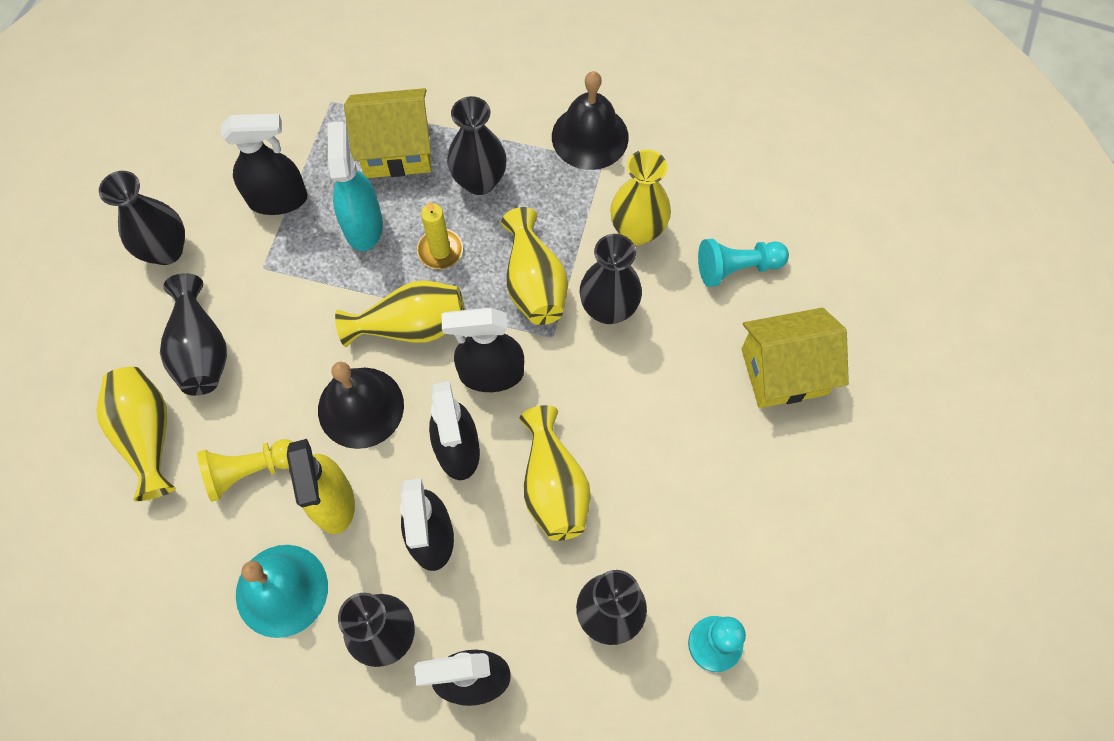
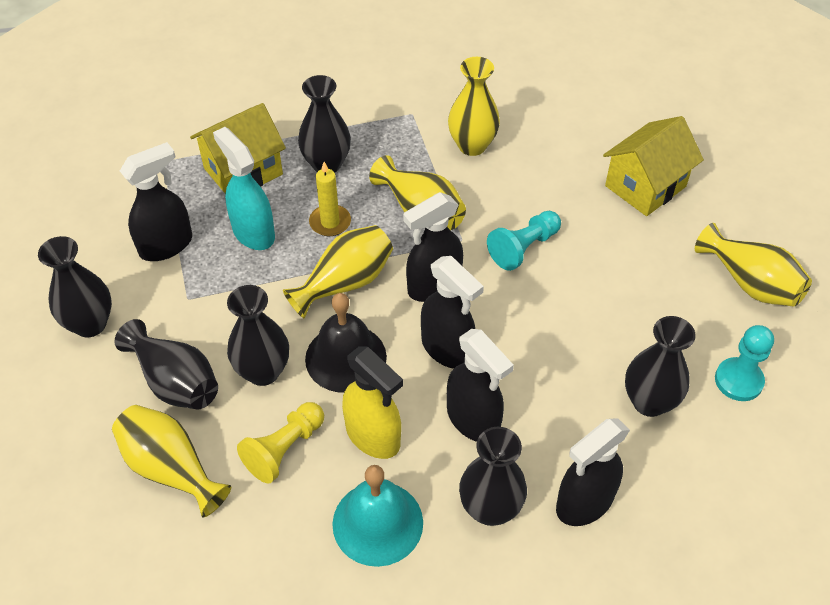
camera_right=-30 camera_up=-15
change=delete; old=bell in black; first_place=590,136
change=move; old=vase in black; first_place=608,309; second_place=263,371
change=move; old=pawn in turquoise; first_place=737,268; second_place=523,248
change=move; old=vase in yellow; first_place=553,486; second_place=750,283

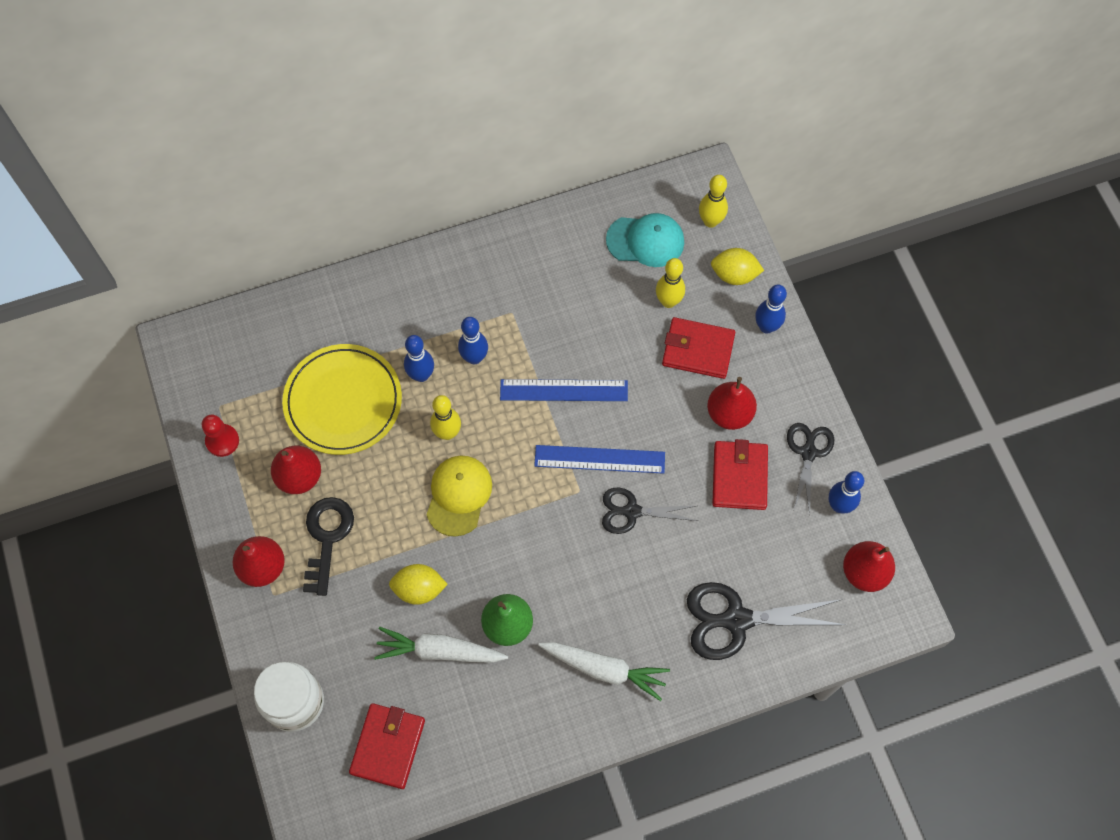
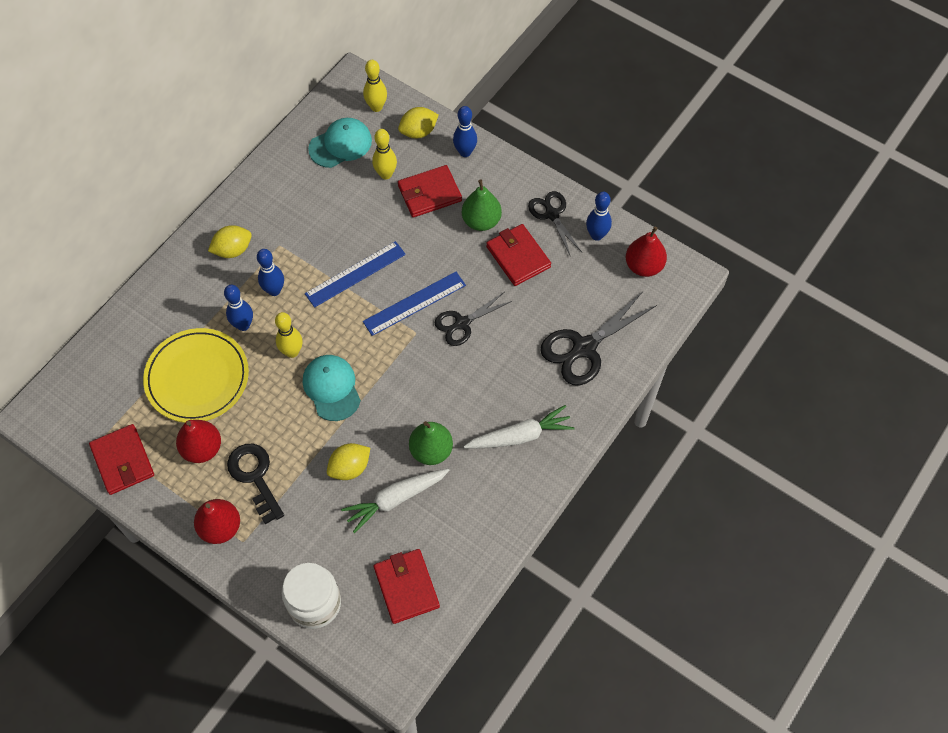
camera_right=-35 camera_up=-5
change=recolor; old=pear in red; new=pear in green; first_place=729,413; second_place=481,221
change=replace; old=pawn in red; new=wallet in red; first_place=222,441; second_place=122,461
change=recolor; old=cap in yellow; new=cap in turquoise; first_place=459,495; second_place=332,388
change=insert; new=lemon in yellow; second_place=233,250

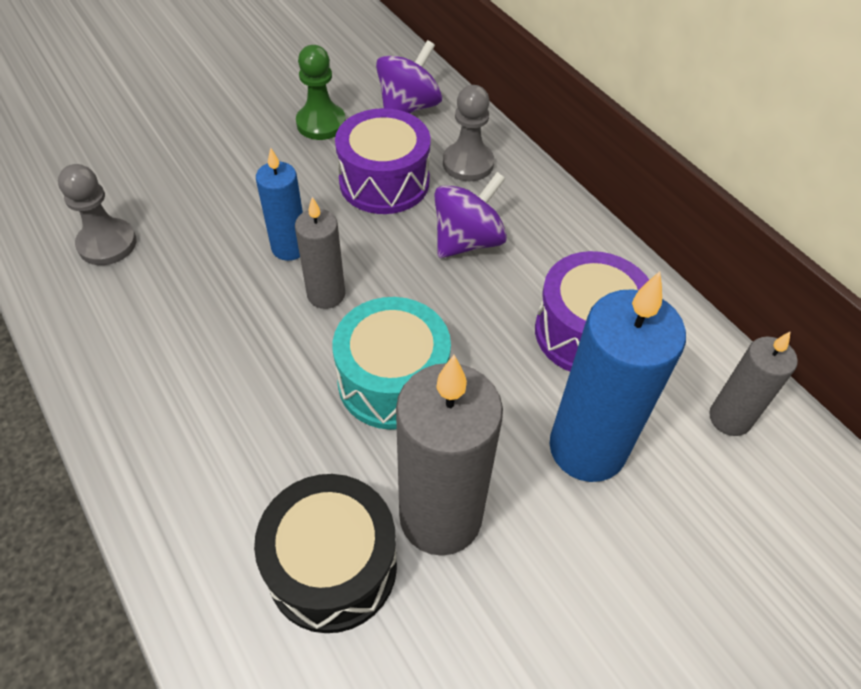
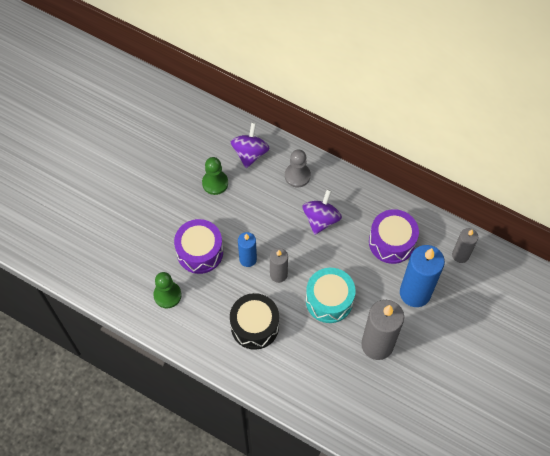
camera_right=-25 camera_up=10
change=move; old=drum in purple; first_place=384,182; second_place=200,252
change=recolor; old=pawn in grey; new=pawn in green; first_place=107,244; second_place=167,295
change=move; old=drum in black; first_place=332,566; second_place=255,326

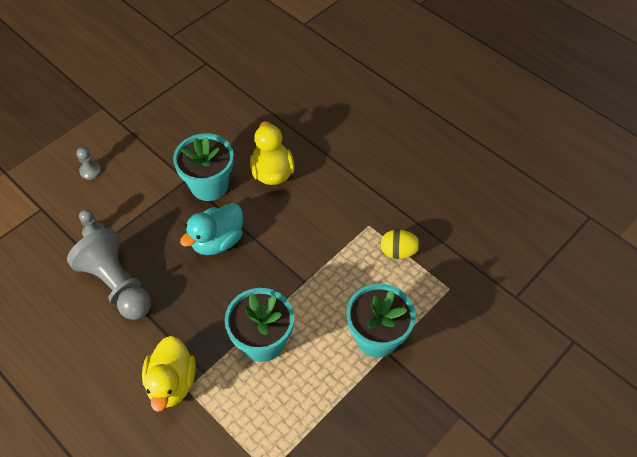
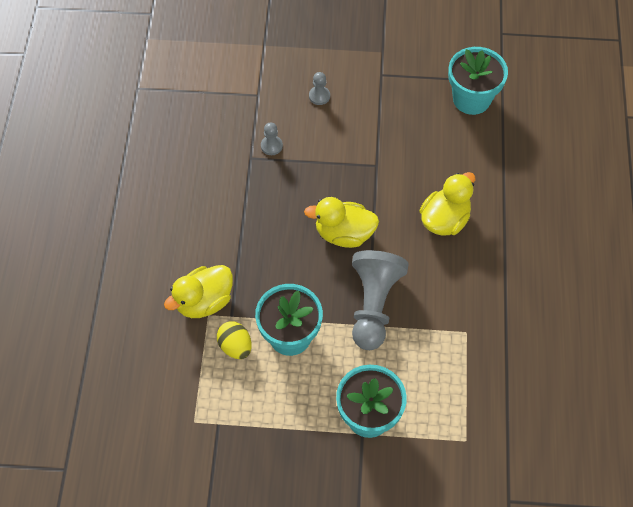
camera_right=50 camera_up=5
change=move; old=flower pot in turquoise; first_place=209,185; second_place=471,99
change=recolor; old=duck in turquoise; new=duck in yellow; first_place=217,241; second_place=344,234
change=move; old=pawn in grey; first_place=117,285; second_place=373,305
change=move; old=egg in yellow; first_place=398,252; second_place=235,346

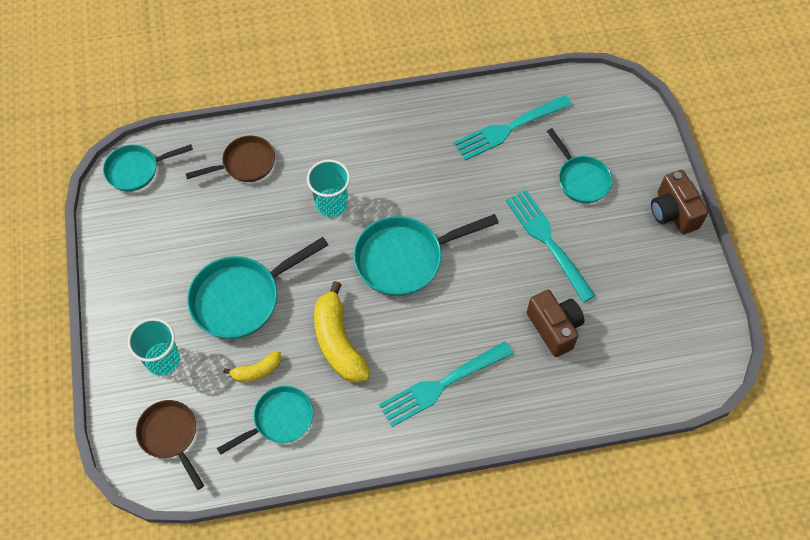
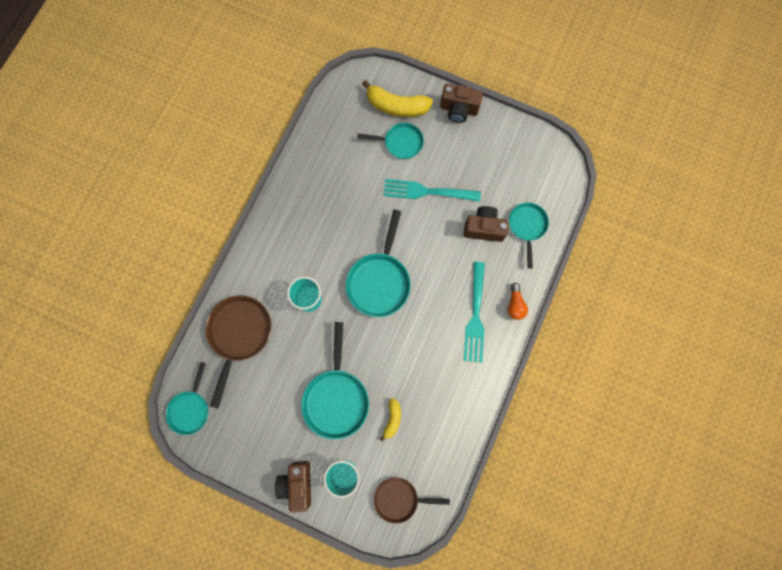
camera_right=-55 camera_up=15
change=delete; old=fork in turquoise; first_place=509,128
change=resize; old=pan in brown; first_place=245,164; second_place=239,335; factor=1.58
change=move; old=banana in yellow; first_place=338,342; second_place=397,106
change=move; old=pan in turquoise; first_place=279,420; second_place=527,227
change=insert; new=light bulb in orange; second_place=515,304
change=insert; new=camera in brown; second_place=297,484

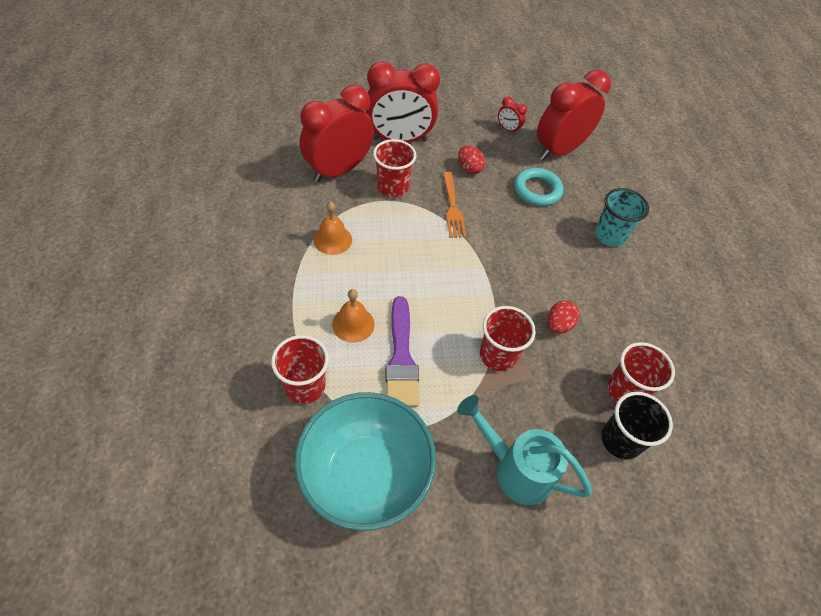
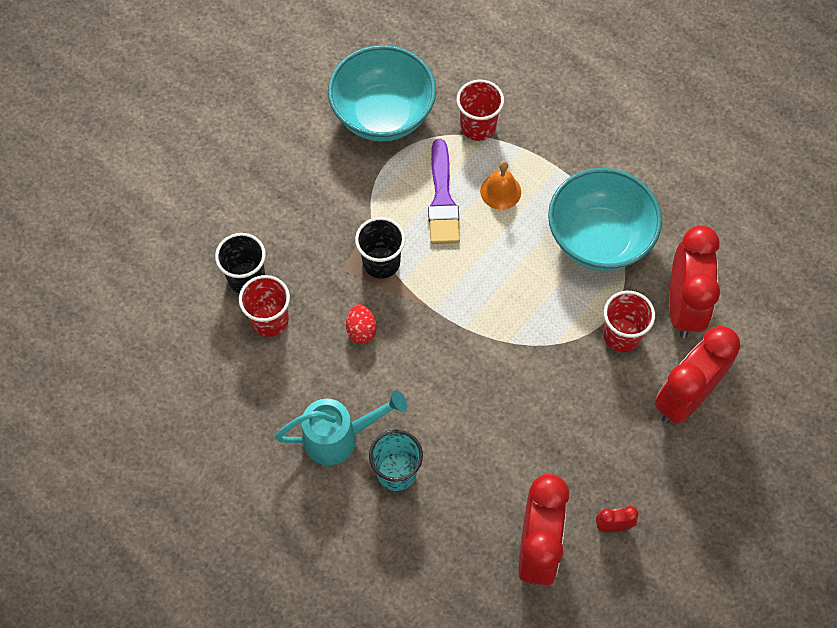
camera_right=140 camera_up=10
change=delete; old=egg in red; first_place=469,168
change=delete; old=ring in turquoise; first_place=537,190
change=delete; old=fork in orange; first_place=452,207
change=replace; old=bell in orange; new=bowl in turquoise; first_place=332,239; second_place=599,239
change=rotate; old=brush in purple; first_place=401,358; second_place=442,199; degrees=-135
change=recolor; old=cup in red; new=cup in black; first_place=498,355; second_place=381,262
change=move; old=watering can in turquoise; first_place=515,469; second_place=339,437

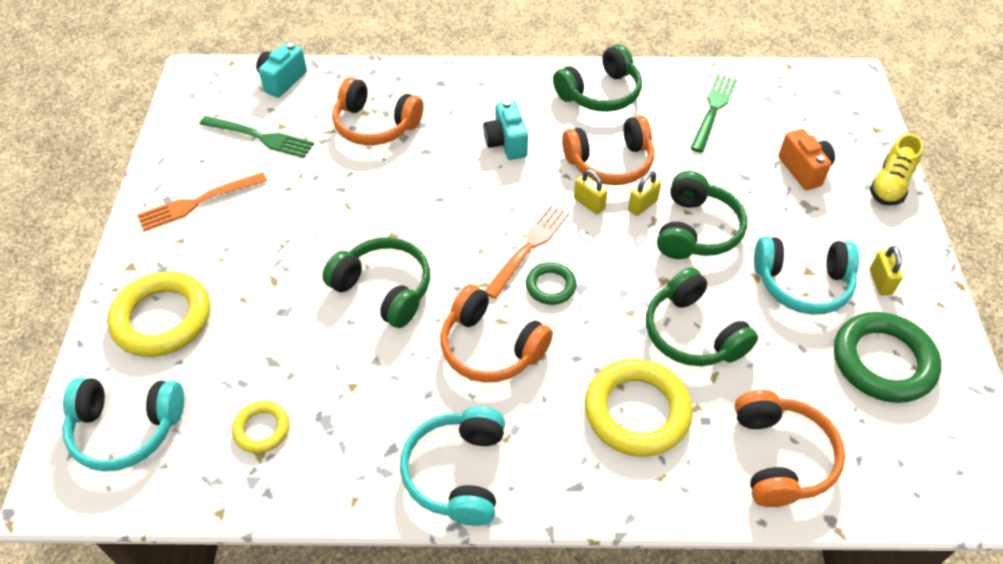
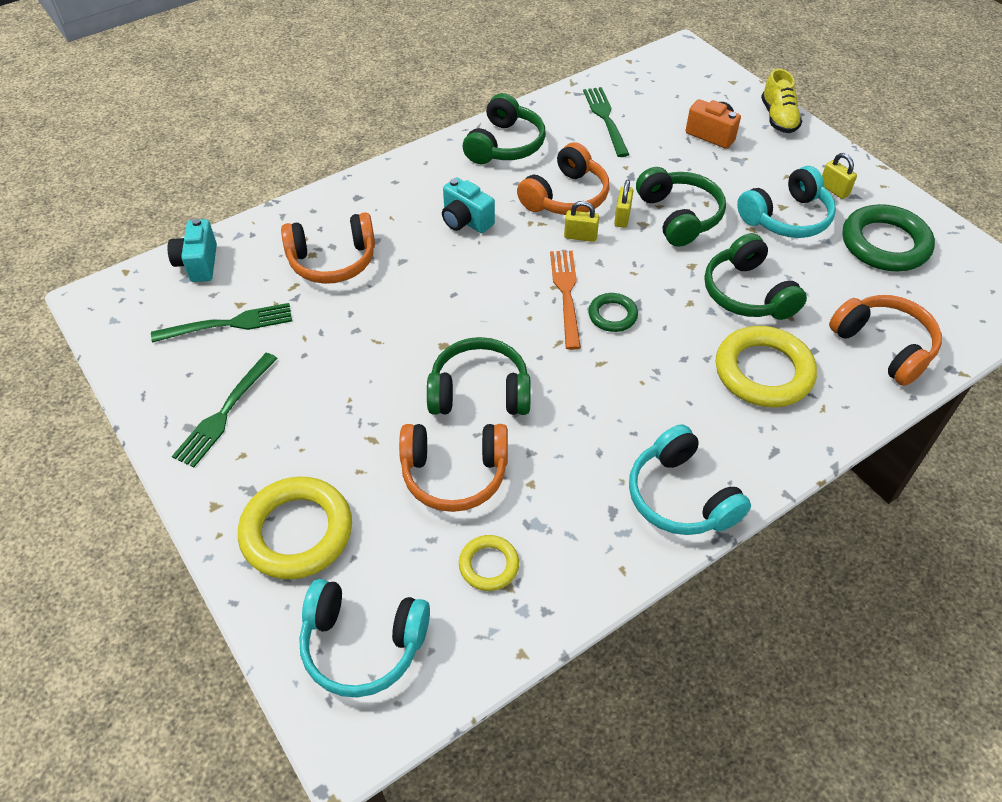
camera_right=-35 camera_up=0
change=recolor; old=fork in orange; new=fork in green; first_place=198,202; second_place=225,412
change=rotate; old=headphones in green; first_place=692,333; second_place=747,293; degrees=45
change=move; old=headphones in orange; first_place=490,347; second_place=454,474
change=rotate; old=headphones in turquoise; first_place=126,429; second_place=363,644; degrees=45

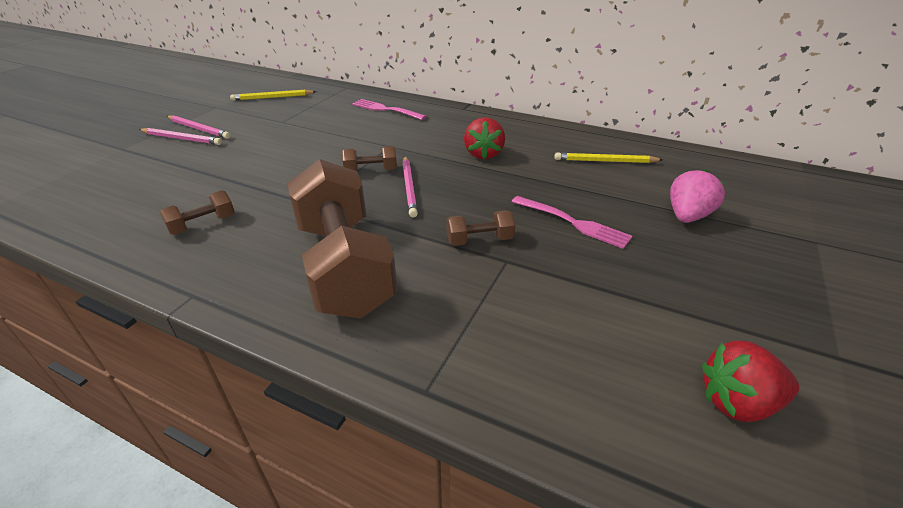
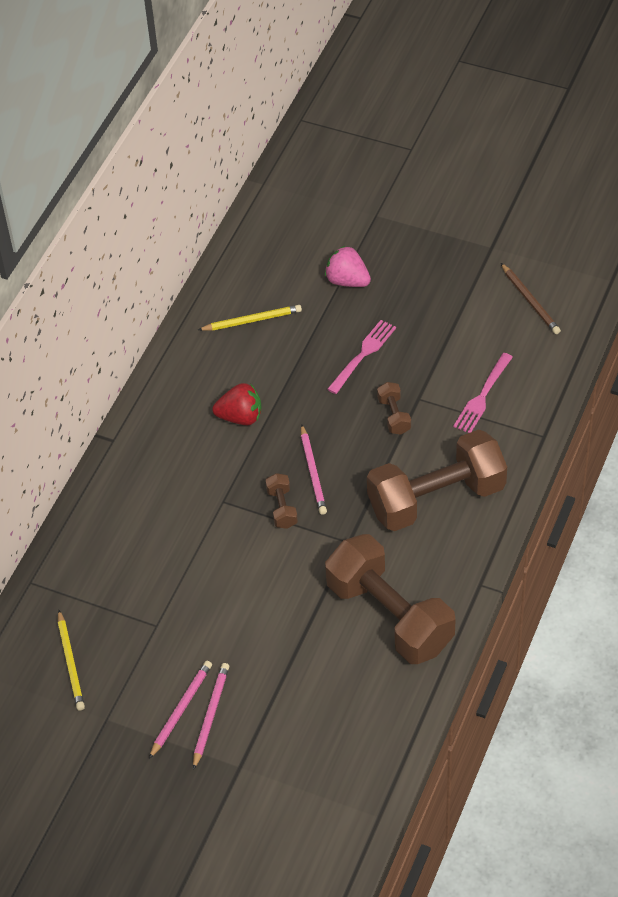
camera_right=-90 camera_up=15
change=move; old=fork in pink; first_place=385,109; second_place=482,396
change=rotate; old=pencil in yellow; first_place=605,161; second_place=252,320; degrees=-105
change=rotate; old=pencil in pink; first_place=409,187; second_place=313,472; degrees=90
change=resize; old=dumbbell in brown; first_place=203,224; second_place=389,616; factor=2.45
change=replace; old=strawberry in red; new=pencil in brown; first_place=737,402; second_place=530,301

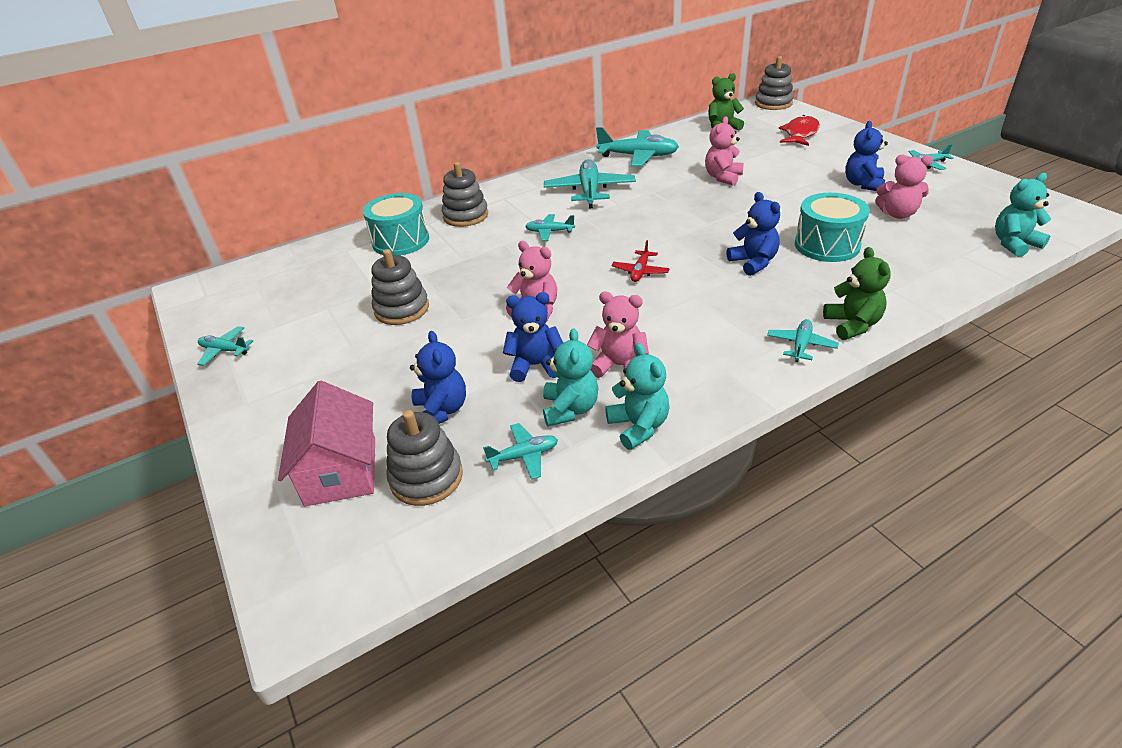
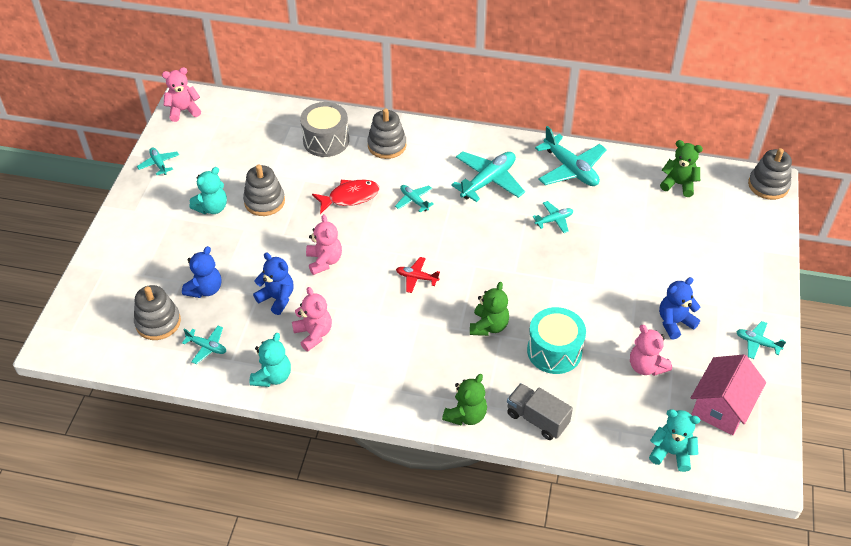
camera_right=40 camera_up=10
change=move; old=fish in red; first_place=800,134; second_place=350,197
change=move; old=teddy bear in pink; first_place=723,177; second_place=183,111
change=recolor; old=teddy bear in blue; new=teddy bear in green; first_place=753,262; second_place=488,326
change=recolor; old=drum in turquoise; new=drum in grey; first_place=400,241; second_place=326,140
change=rotate; old=plane in red; first_place=640,272; second_place=416,278; degrees=45
change=move; old=plane in turquoise; first_place=801,345; second_place=554,220
change=move; old=teddy bear in turquoise; first_place=570,409; second_place=212,208
change=move; old=house in pink; first_place=341,471; second_place=721,407
change=insert; new=truck in grey; second_place=537,419

